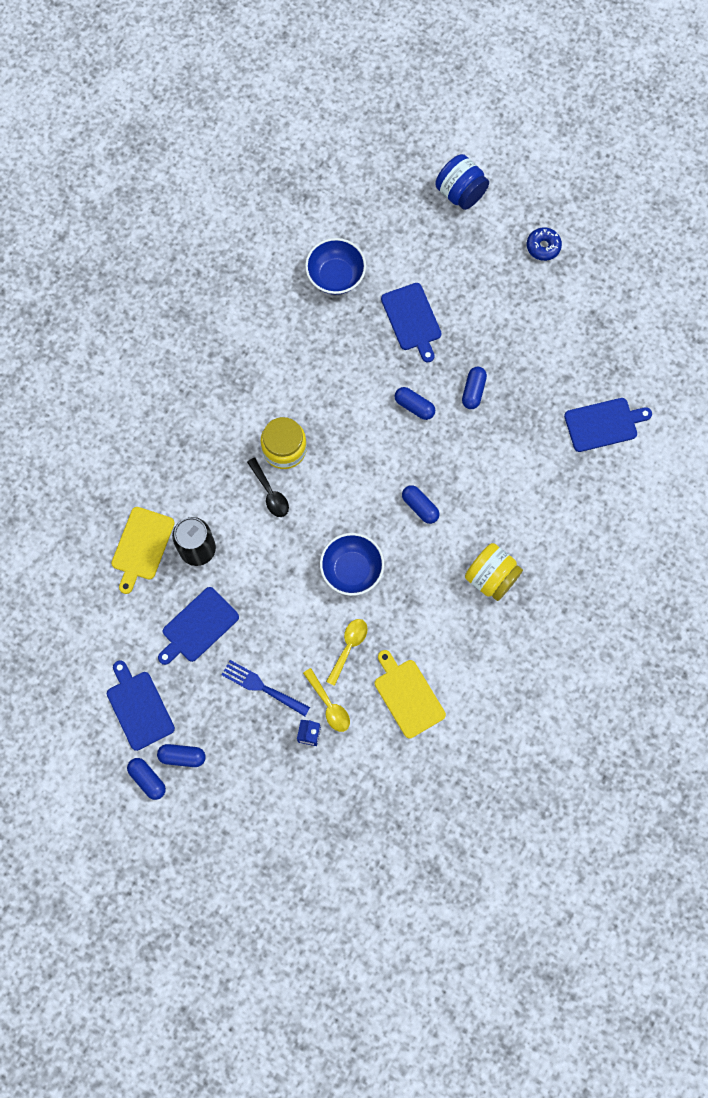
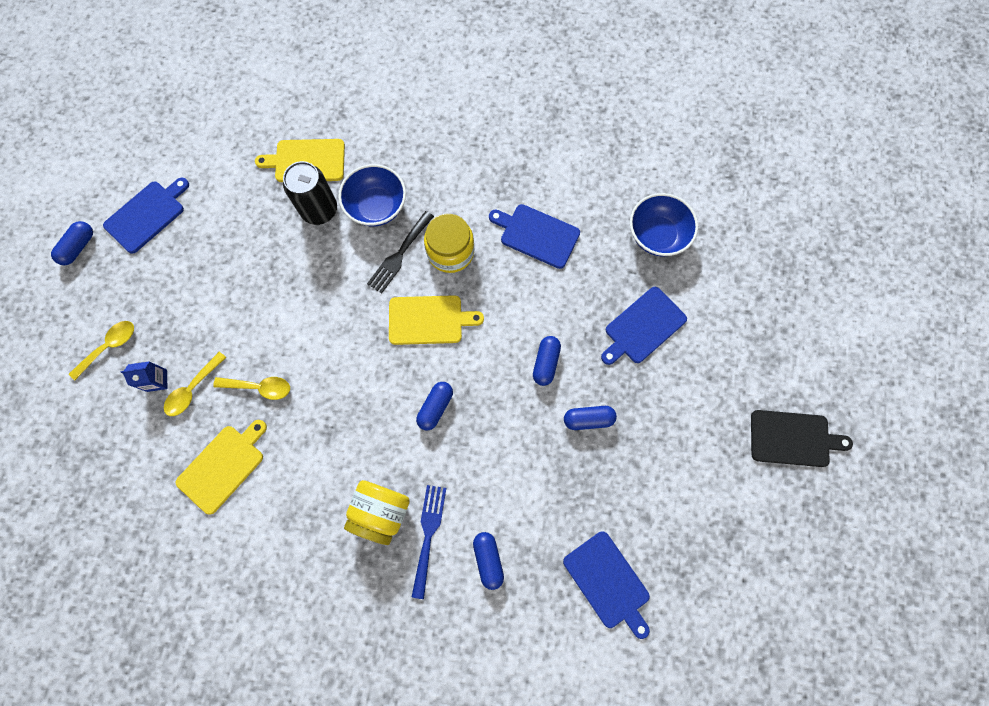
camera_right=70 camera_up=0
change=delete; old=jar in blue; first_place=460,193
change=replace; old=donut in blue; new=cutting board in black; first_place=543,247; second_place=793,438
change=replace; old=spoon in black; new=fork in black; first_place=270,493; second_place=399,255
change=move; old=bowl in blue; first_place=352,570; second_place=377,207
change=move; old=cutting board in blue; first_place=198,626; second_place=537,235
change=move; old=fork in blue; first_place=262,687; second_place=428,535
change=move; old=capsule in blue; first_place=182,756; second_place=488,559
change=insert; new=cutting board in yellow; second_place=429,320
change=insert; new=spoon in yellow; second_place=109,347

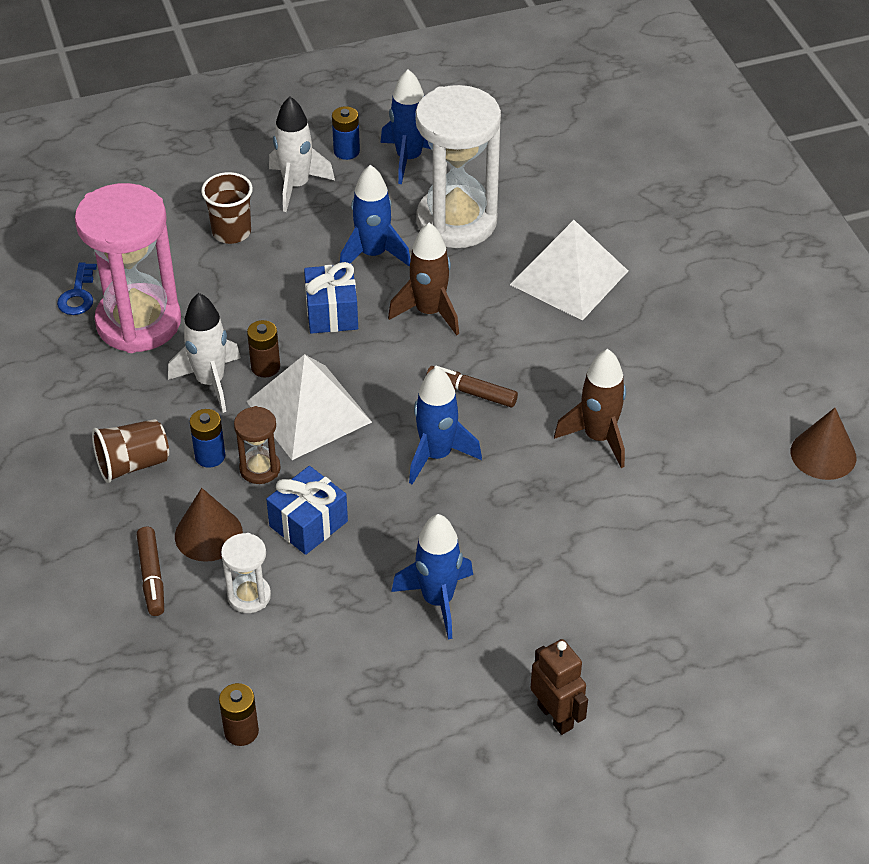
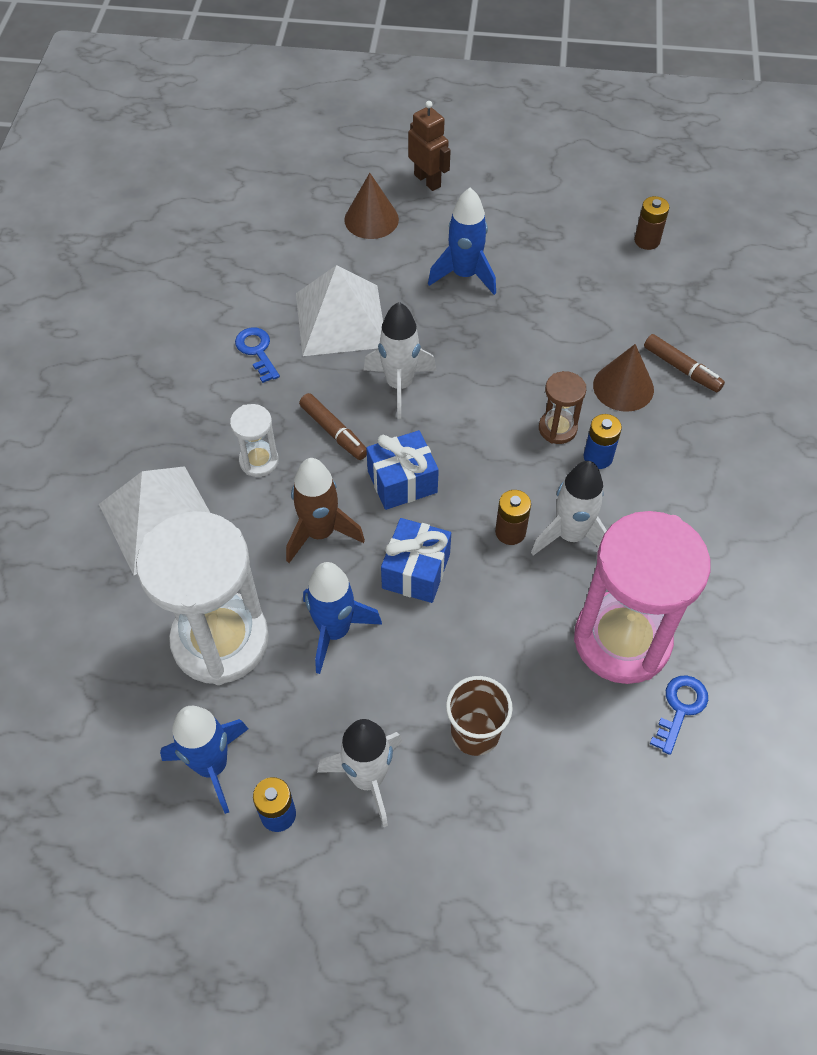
camera_right=-155 camera_up=10
change=replace; old=rocket in brown; new=key in blue; first_place=598,437; second_place=257,351
change=move; old=pyramid in white; first_place=308,411; second_place=341,320
change=recolor; old=rocket in blue; new=rocket in white; first_place=436,455; second_place=399,385
change=move; old=cone in brown; first_place=823,454; second_place=371,219
change=delete; old=cup in brown; first_place=133,464
change=move; old=gift in blue; first_place=308,523; second_place=402,482
change=rotate; old=marker in brown; first_place=152,576; second_place=681,369; degrees=120
change=move; old=hourglass in white; first_place=249,596; second_place=259,461
change=rotate; old=robot in brown; first_place=555,716; second_place=427,180; degrees=150

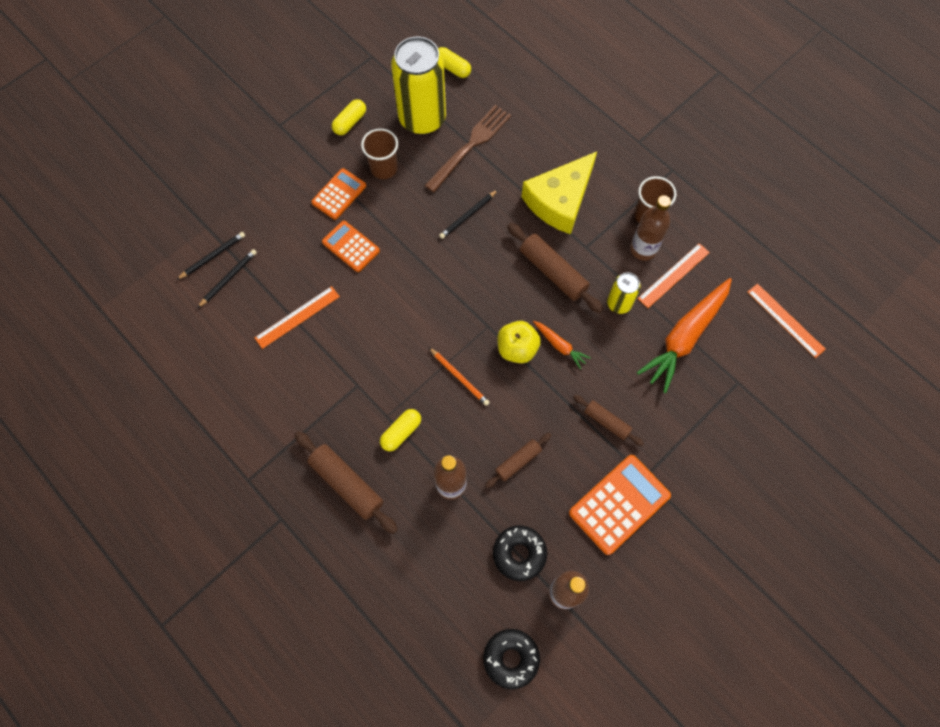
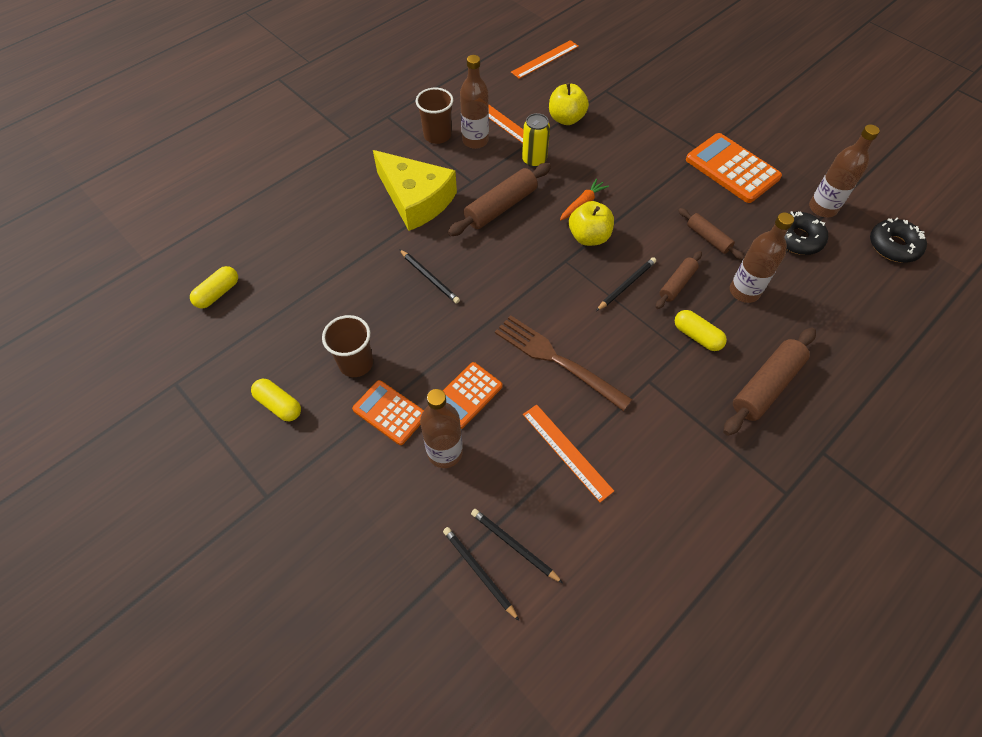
camera_right=-90 camera_up=-10
change=delete; old=can in yellow; first_place=422,118
change=move; old=fork in brown; first_place=470,146; second_place=556,360
change=replace; old=carrot in orange; new=apple in yellow; first_place=685,337; second_place=566,119
change=recolor; old=pencil in orange; new=pencil in black; first_place=459,377; second_place=626,285
change=move; old=rolling pin in brown; first_place=606,422; second_place=677,284
change=insert; new=bottle in brown; second_place=445,452

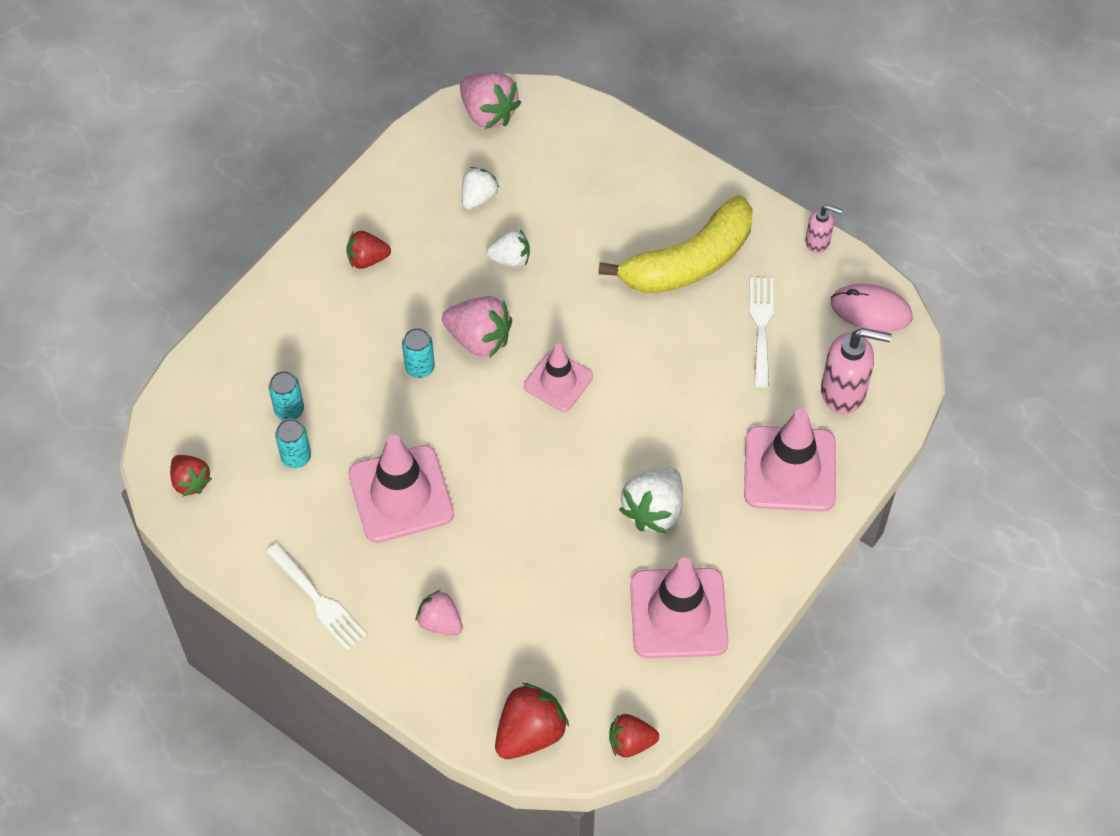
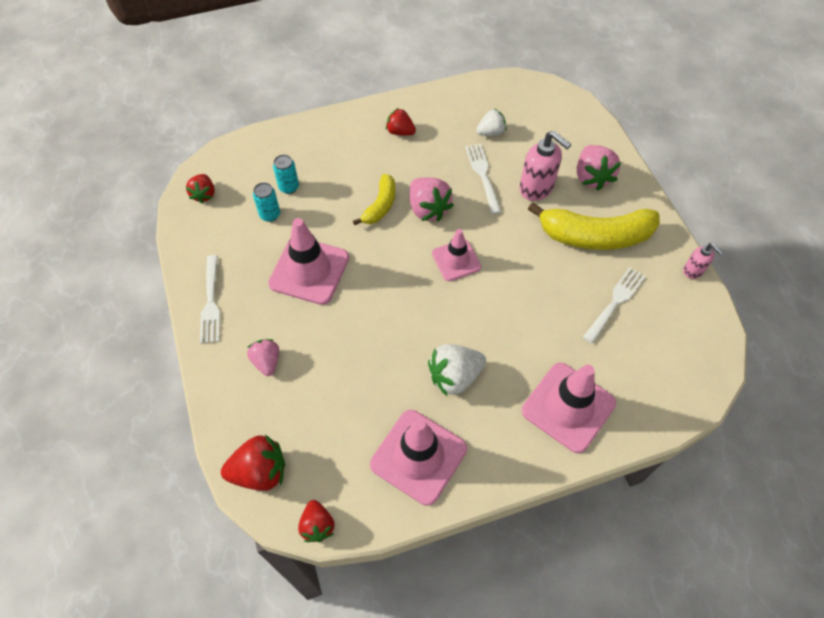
camera_right=35 camera_up=0
change=move; old=strawberry in pink; first_place=488,113; second_place=592,177
change=replace; old=strawberry in white; new=fork in white; first_place=510,259; second_place=483,175
change=delete; old=mouse in pink; first_place=871,310
change=replace; old=can in turquoise; new=banana in yellow; first_place=420,367; second_place=380,205
change=move; old=soap dispenser in pink; first_place=844,392; second_place=536,188
change=rotate; old=strawberry in red; first_place=630,742; second_place=317,525; degrees=-135

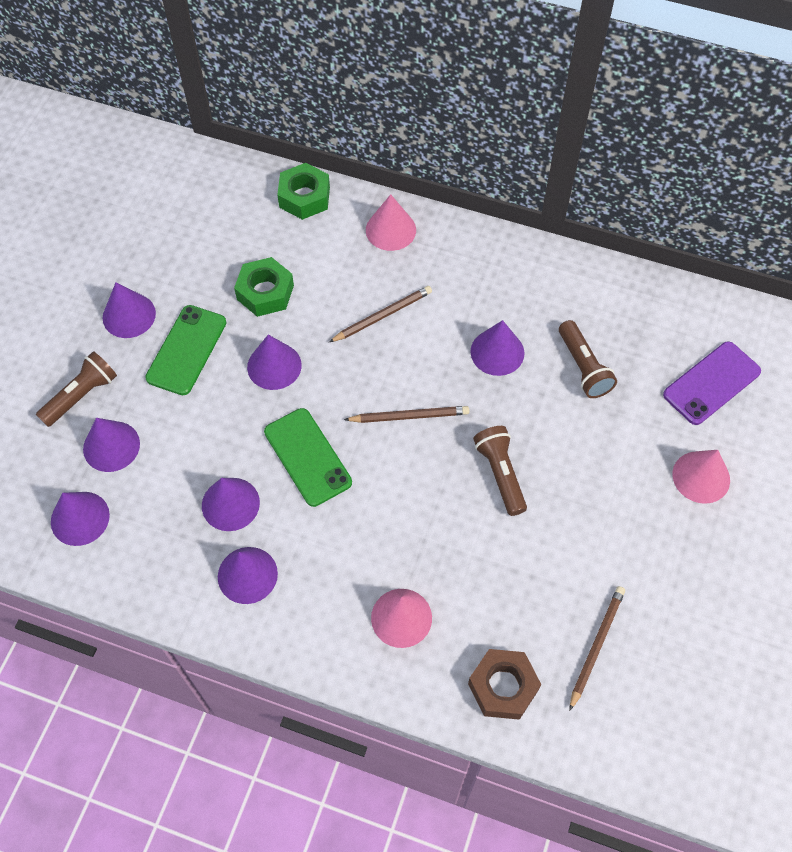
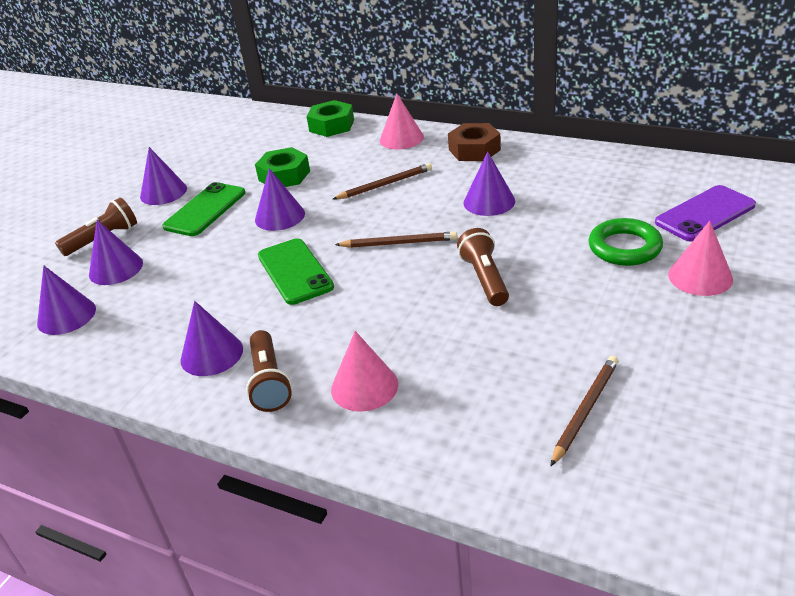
camera_right=10 camera_up=-25
change=move; old=flashlight in brown; first_place=583,367; second_place=269,382
change=delete; old=cone in purple; first_place=230,504
change=move; old=nut in brown; first_place=503,687; second_place=474,150
change=insert; new=ring in green; second_place=624,247

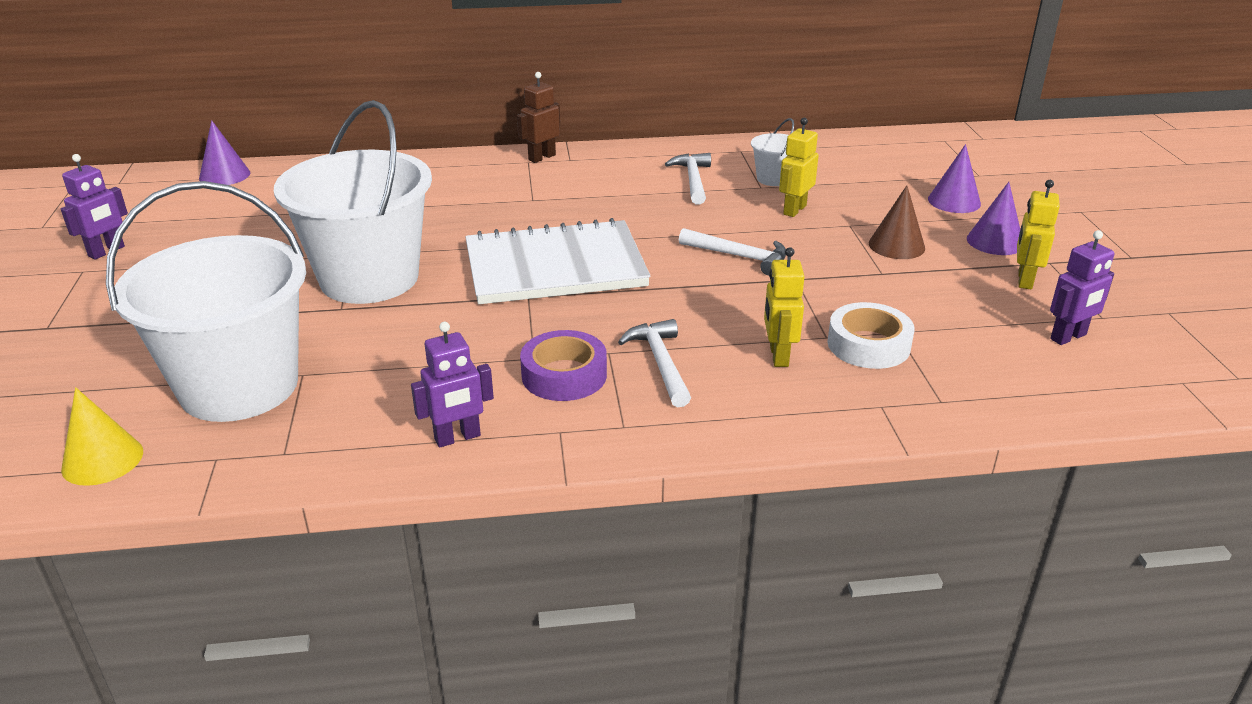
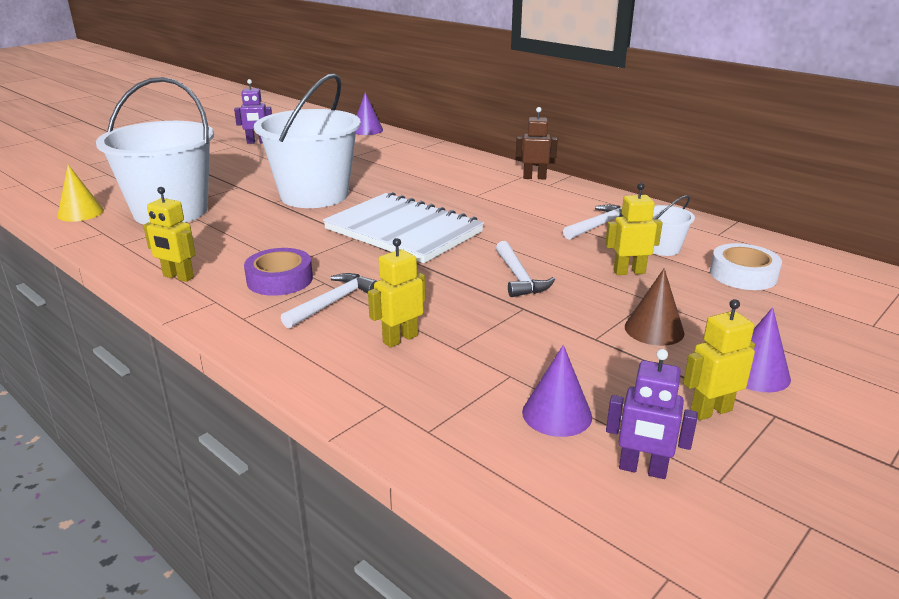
camera_right=50 camera_up=-5
change=move; old=cone in purple; first_place=954,201; second_place=557,414
change=move; old=tape in white; first_place=868,345; second_place=743,274
change=recolor; old=robot in purple; new=robot in yellow; first_place=457,438; second_place=178,277

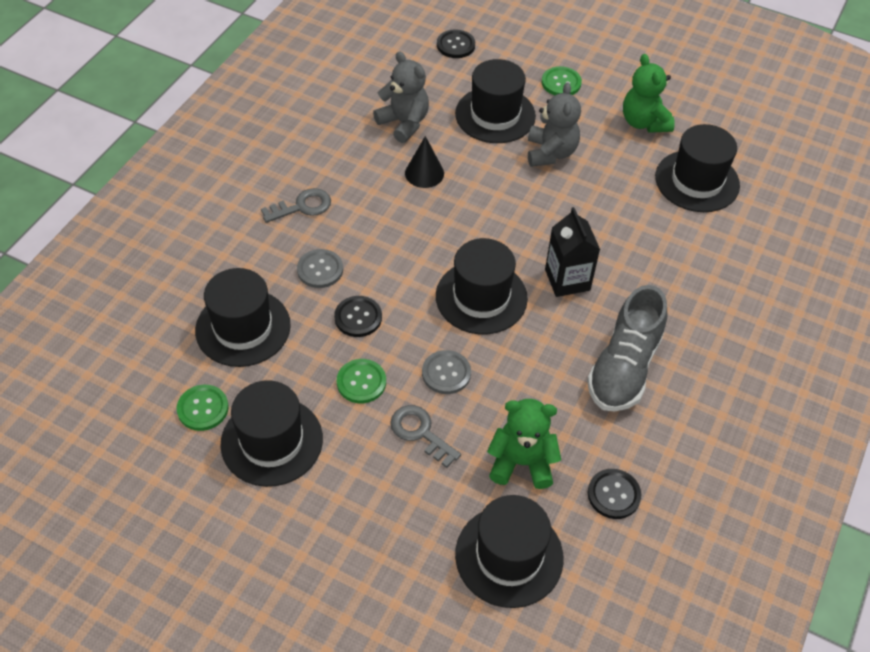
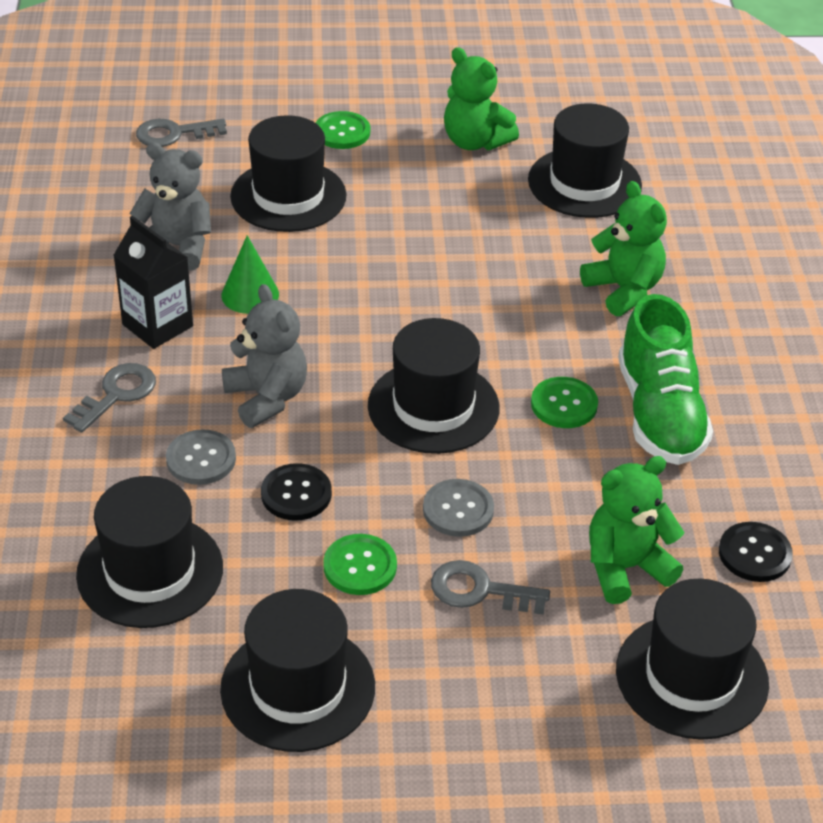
camera_right=-30 camera_up=-10
change=replace; old=button in black; new=key in grey; first_place=455,45; second_place=174,134
change=move; old=teddy bear in grey; first_place=550,153; second_place=266,398
change=recolor; old=cone in black; new=cone in green; first_place=424,173; second_place=250,294
change=move; old=carton in black; first_place=567,280; second_place=157,325
change=recolor; old=shoe in grey; new=shoe in green; first_place=624,368; second_place=659,414
change=move; old=button in green; first_place=203,408; second_place=564,404
change=insert; new=teddy bear in green; second_place=623,290

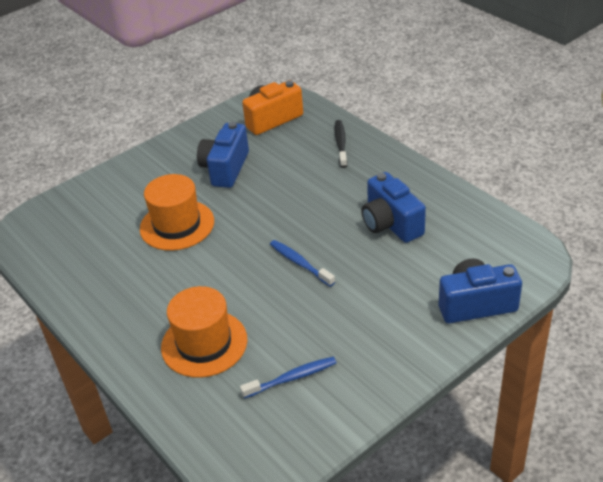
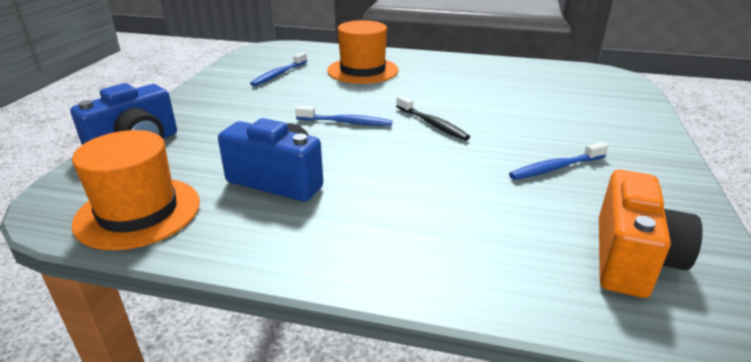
camera_right=140 camera_up=-10
change=move; old=toothbrush in black; first_place=341,143; second_place=432,124
change=replace; old=camera in blue; new=toothbrush in blue; first_place=225,168; second_place=555,168
change=move; old=hat in orange; first_place=177,225; second_place=138,212

